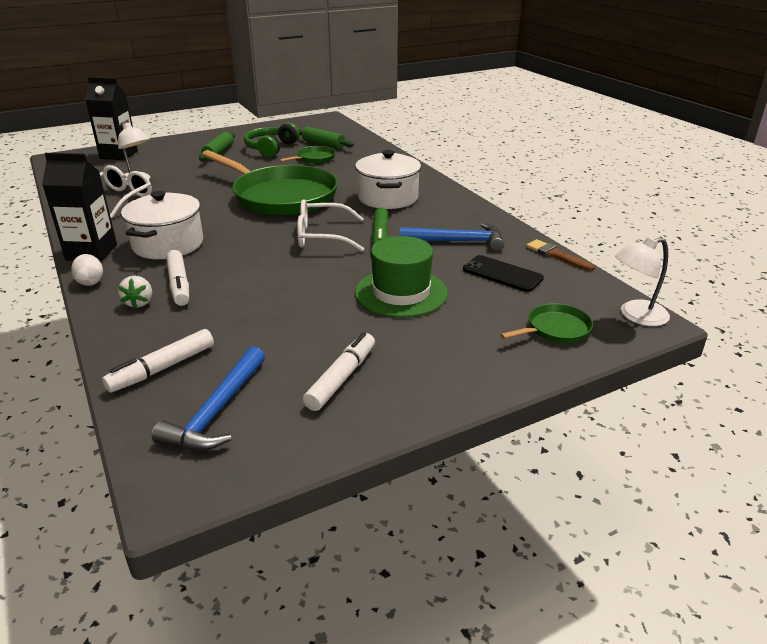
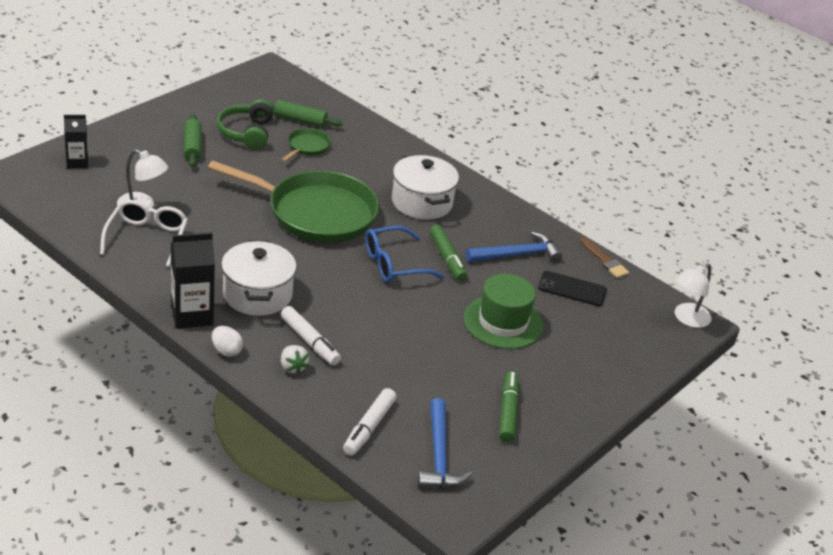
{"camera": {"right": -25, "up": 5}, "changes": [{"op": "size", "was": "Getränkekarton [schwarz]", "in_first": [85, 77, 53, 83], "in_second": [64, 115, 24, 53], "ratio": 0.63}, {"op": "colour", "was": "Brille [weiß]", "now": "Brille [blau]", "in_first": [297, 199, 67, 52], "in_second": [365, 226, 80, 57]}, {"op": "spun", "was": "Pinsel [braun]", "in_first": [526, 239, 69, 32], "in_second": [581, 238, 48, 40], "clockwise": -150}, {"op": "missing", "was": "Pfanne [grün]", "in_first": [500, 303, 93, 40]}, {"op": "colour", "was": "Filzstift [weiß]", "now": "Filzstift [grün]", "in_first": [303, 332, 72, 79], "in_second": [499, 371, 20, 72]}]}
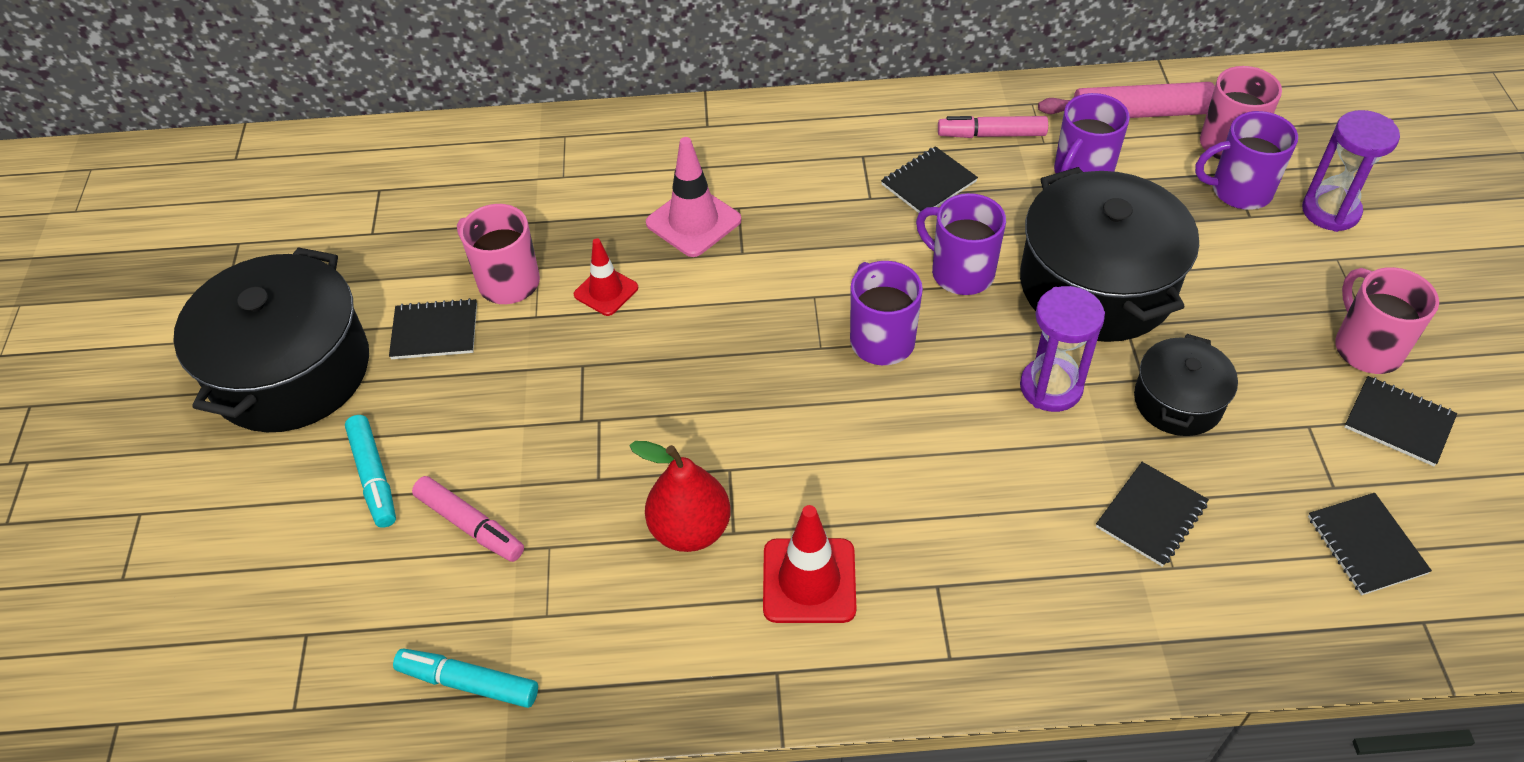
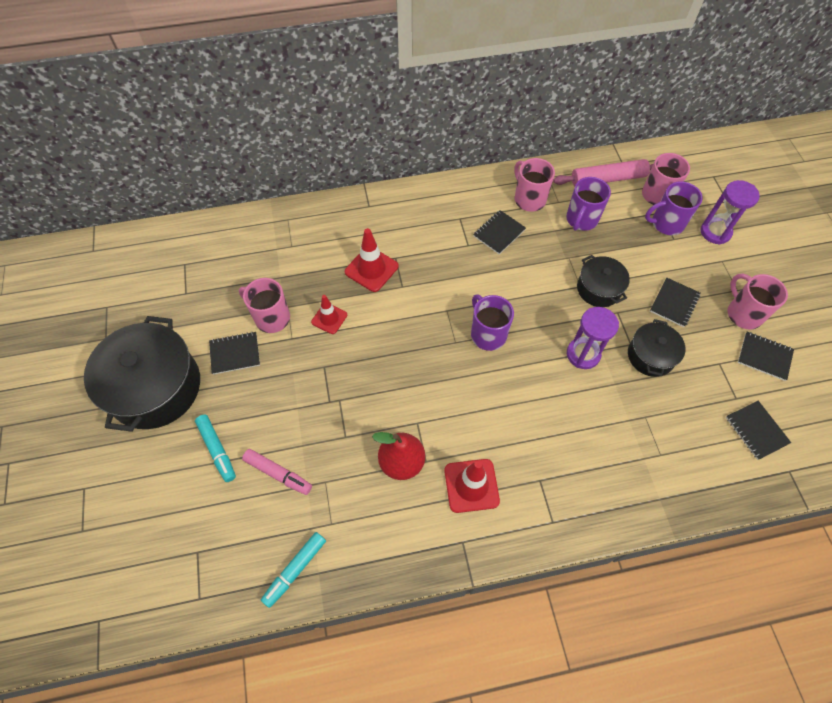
{"camera": {"right": -10, "up": 10}, "changes": [{"op": "exchanged", "was": "Filzstift [rosa]", "now": "Tasse [rosa]", "in_first": [938, 116, 110, 22], "in_second": [514, 158, 41, 54]}, {"op": "colour", "was": "Leitkegel [rosa]", "now": "Leitkegel [rot]", "in_first": [646, 137, 95, 120], "in_second": [345, 228, 54, 64]}, {"op": "size", "was": "Kochtopf [schwarz]", "in_first": [1020, 167, 179, 175], "in_second": [577, 255, 53, 52], "ratio": 0.53}, {"op": "missing", "was": "Tasse [lila]", "in_first": [916, 193, 90, 102]}, {"op": "relocated", "was": "Notizbuch [schwarz]", "in_first": [1096, 462, 113, 105], "in_second": [650, 277, 50, 50]}, {"op": "spun", "was": "Filzstift [türkis]", "in_first": [393, 648, 145, 60], "in_second": [261, 532, 65, 76], "clockwise": -60}]}
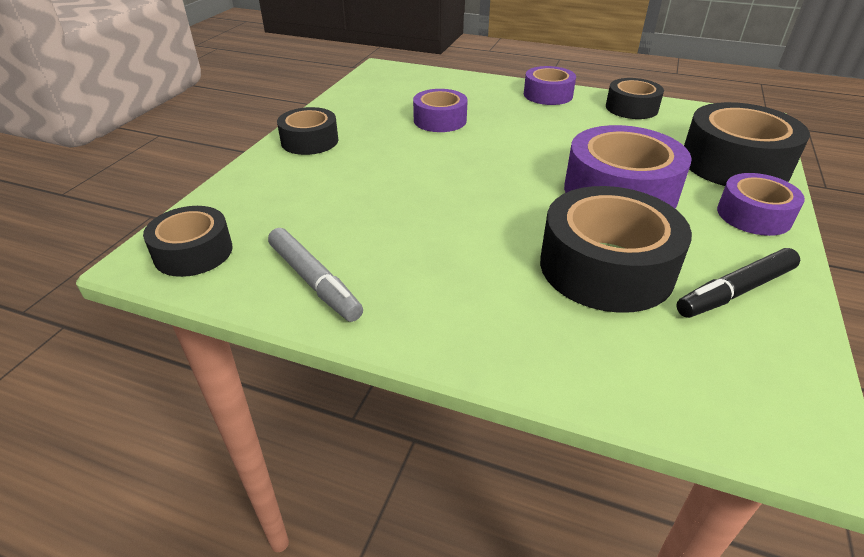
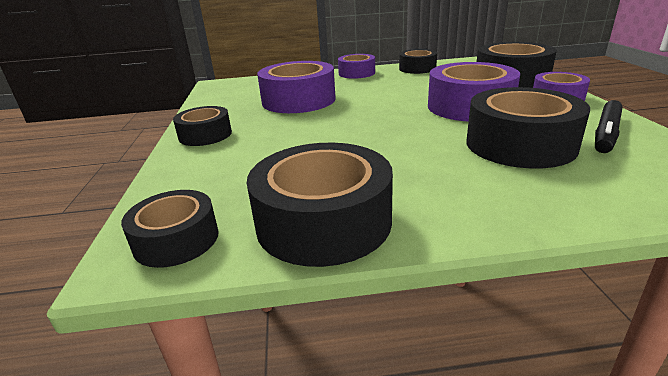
{"camera": {"right": -25, "up": -10}, "changes": [{"op": "size", "was": "Klebeband [lila]", "in_first": [413, 89, 55, 43], "in_second": [257, 61, 79, 52], "ratio": 1.69}, {"op": "exchanged", "was": "Filzstift [grau]", "now": "Klebeband [schwarz]", "in_first": [268, 228, 95, 94], "in_second": [247, 143, 146, 124]}]}
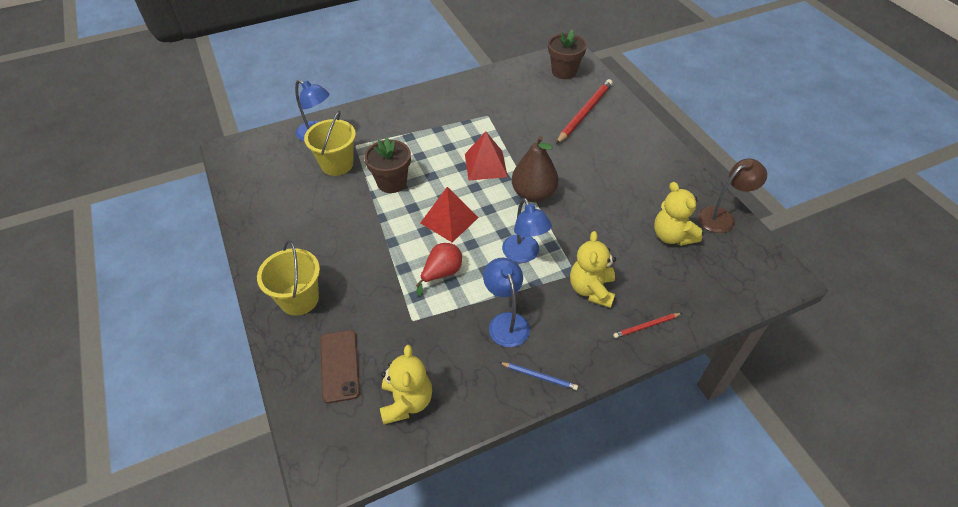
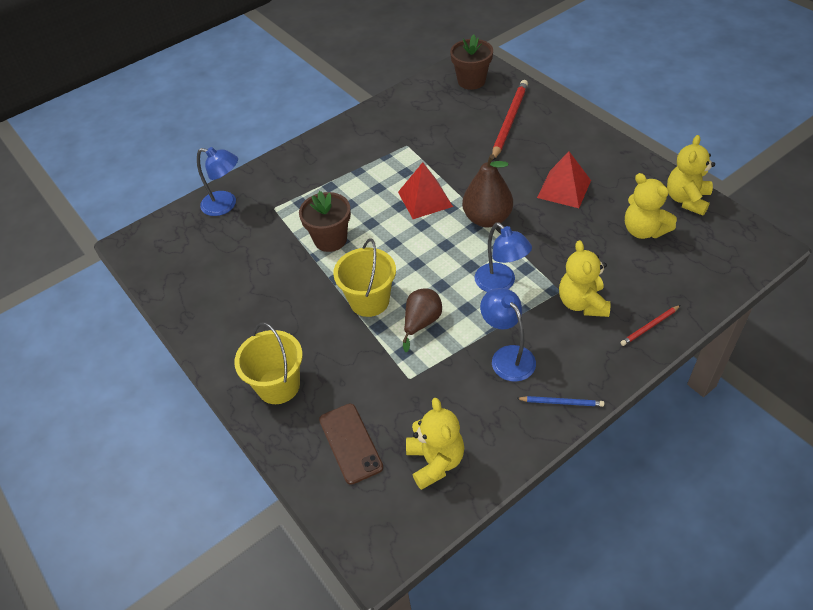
{"camera": {"right": -10, "up": 0}, "changes": [{"op": "relocated", "was": "Eimer [gelb]", "in_first": [304, 111, 52, 65], "in_second": [333, 238, 63, 79]}, {"op": "exchanged", "was": "Lampe [braun]", "now": "Teddybär [gelb]", "in_first": [698, 158, 69, 75], "in_second": [667, 135, 48, 80]}, {"op": "relocated", "was": "Pyramide [rot]", "in_first": [420, 187, 59, 55], "in_second": [537, 152, 54, 56]}, {"op": "colour", "was": "Birne [rot]", "now": "Birne [braun]", "in_first": [416, 243, 46, 53], "in_second": [402, 288, 40, 64]}]}
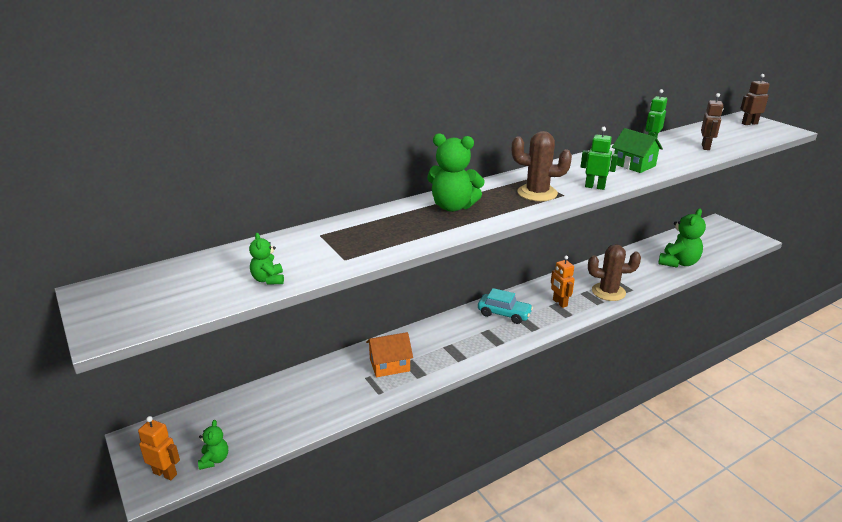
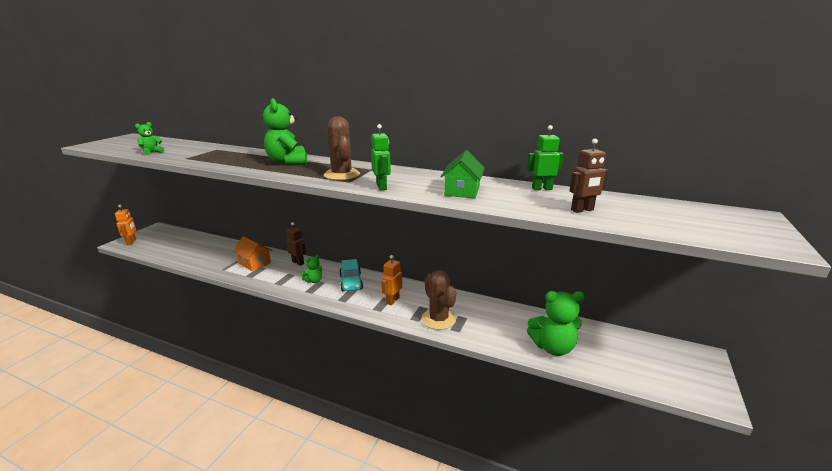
{"camera": {"right": 55, "up": -5}, "changes": [{"op": "relocated", "was": "Roboter [braun]", "in_first": [740, 74, 30, 51], "in_second": [286, 222, 20, 44]}, {"op": "relocated", "was": "Teddybär [grün]", "in_first": [198, 420, 30, 50], "in_second": [302, 255, 20, 28]}]}
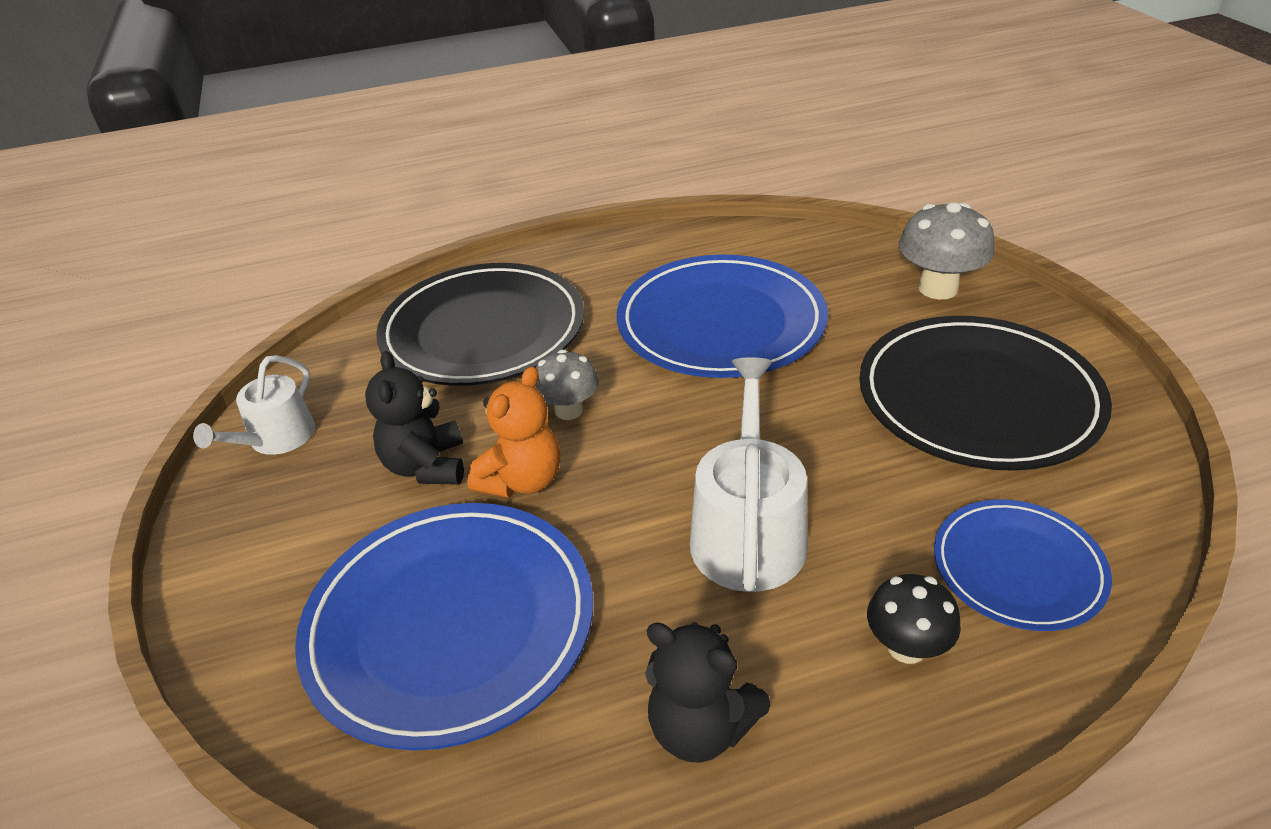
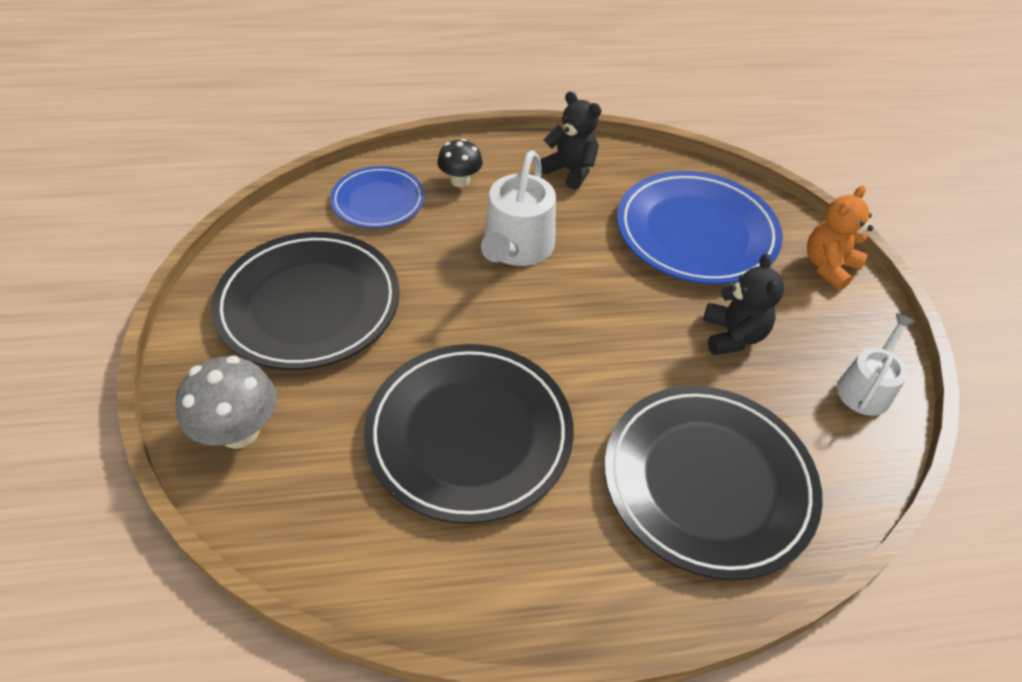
{"camera": {"right": -175, "up": 10}, "changes": [{"op": "colour", "was": "Teller [blau]", "now": "Teller [schwarz]", "in_first": [617, 254, 211, 124], "in_second": [364, 344, 210, 180]}, {"op": "missing", "was": "Pilz [grau]", "in_first": [535, 350, 64, 70]}, {"op": "relocated", "was": "Teddybär [orange]", "in_first": [468, 366, 92, 132], "in_second": [807, 185, 66, 105]}]}
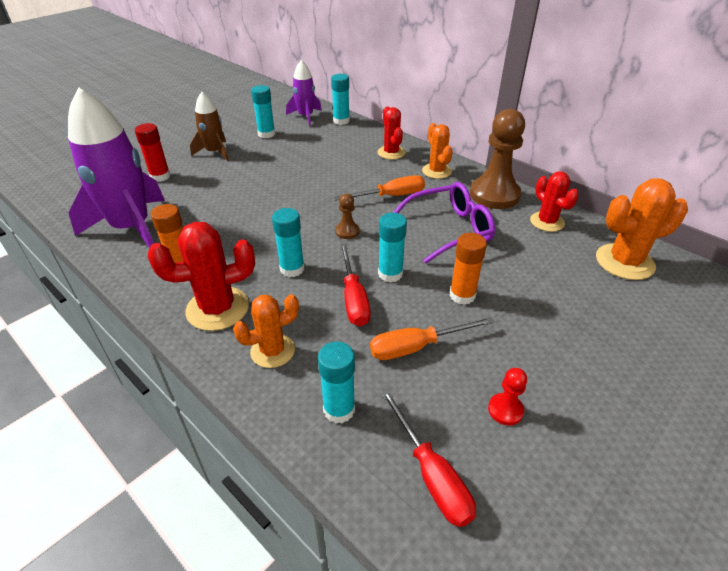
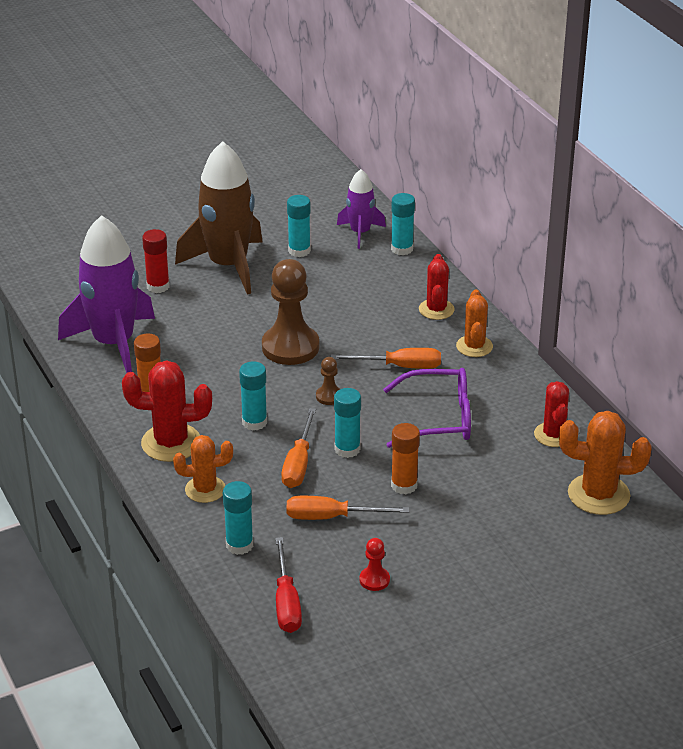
{"camera": {"right": 20, "up": -5}, "changes": [{"op": "size", "was": "Rakete [braun]", "in_first": [190, 92, 39, 69], "in_second": [175, 141, 88, 153], "ratio": 1.87}, {"op": "relocated", "was": "Bauer [braun]", "in_first": [470, 109, 55, 100], "in_second": [262, 259, 57, 106]}, {"op": "colour", "was": "Schraubenzieher [rot]", "now": "Schraubenzieher [orange]", "in_first": [340, 244, 31, 82], "in_second": [281, 408, 35, 80]}]}
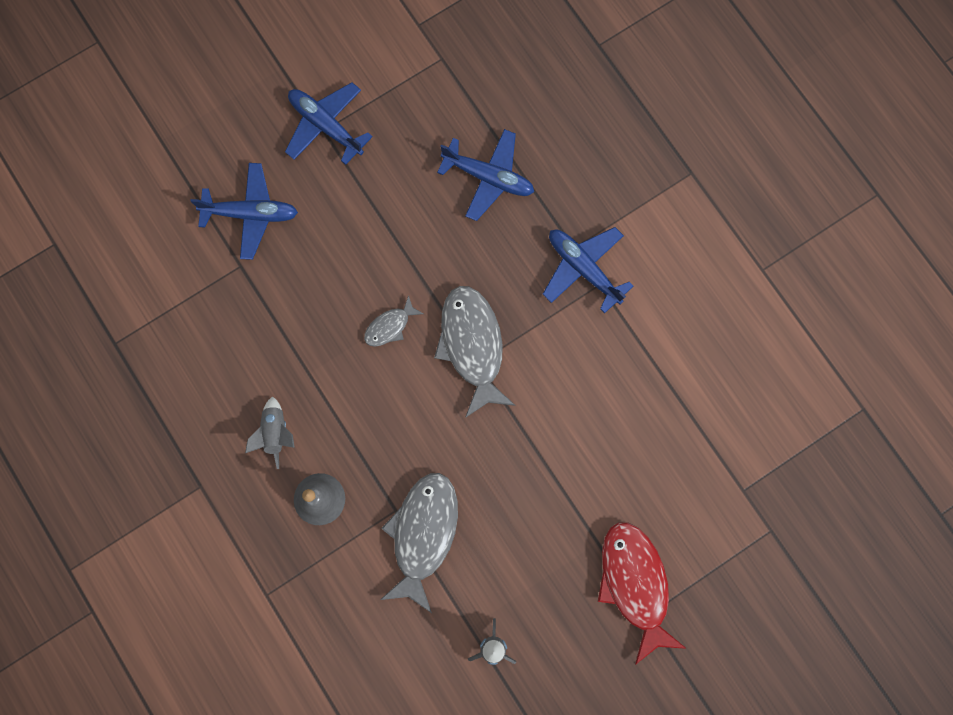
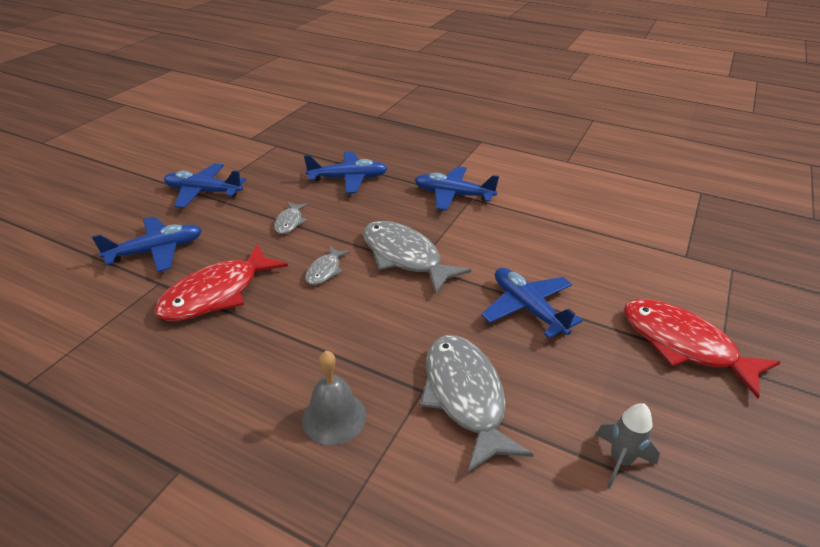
{"camera": {"right": -30, "up": -40}, "changes": [{"op": "missing", "was": "Rakete [grau]", "in_first": [245, 396, 50, 73]}, {"op": "appeared", "now": "Fisch [grau]", "in_second": [274, 202, 34, 32]}, {"op": "appeared", "now": "Fisch [rot]", "in_second": [154, 244, 134, 77]}, {"op": "appeared", "now": "Flugzeug [blau]", "in_second": [481, 268, 102, 70]}]}
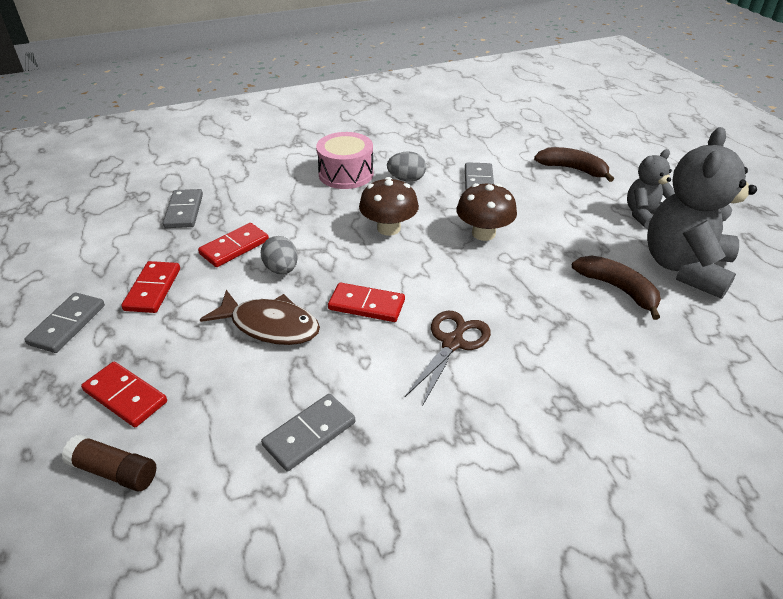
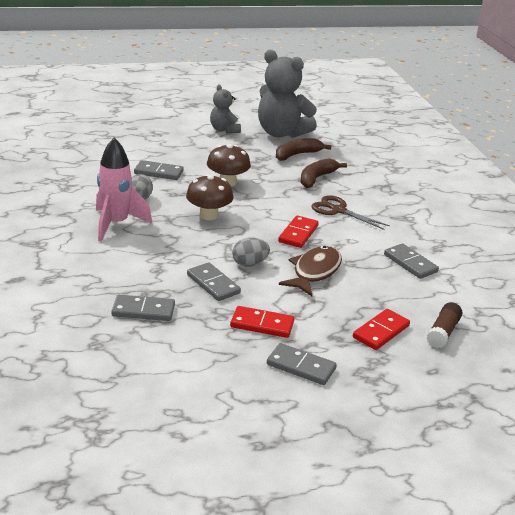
{"camera": {"right": -85, "up": -10}, "changes": [{"op": "exchanged", "was": "Trommel [rosa]", "now": "Rakete [rosa]", "in_first": [316, 132, 58, 57], "in_second": [96, 138, 56, 104]}, {"op": "relocated", "was": "Banane [braun]", "in_first": [534, 147, 80, 35], "in_second": [301, 158, 46, 30]}, {"op": "colour", "was": "Dominostein [rot]", "now": "Dominostein [grau]", "in_first": [198, 223, 71, 44], "in_second": [187, 262, 54, 39]}]}
